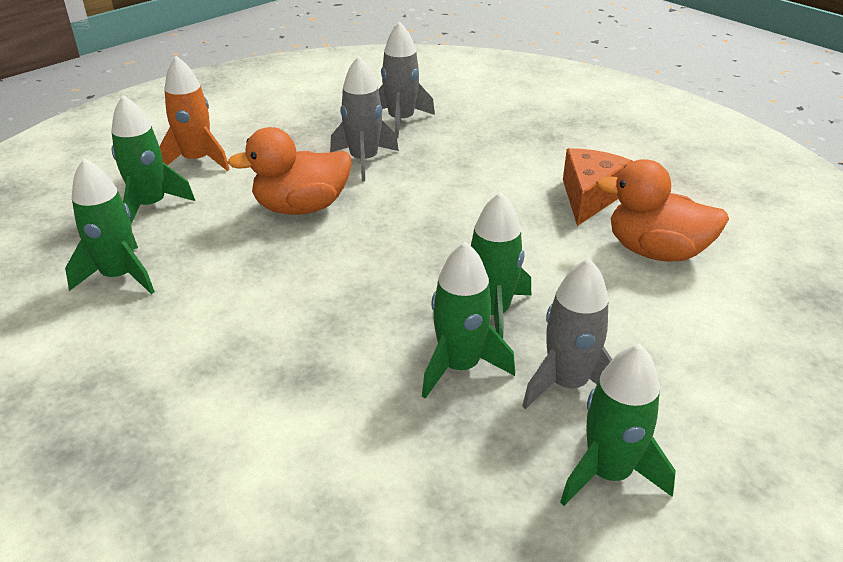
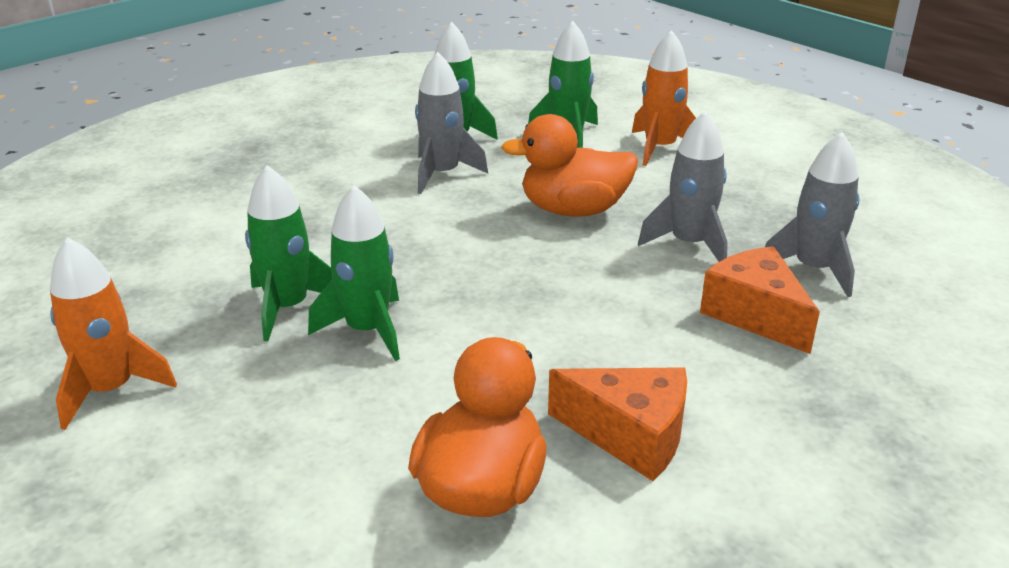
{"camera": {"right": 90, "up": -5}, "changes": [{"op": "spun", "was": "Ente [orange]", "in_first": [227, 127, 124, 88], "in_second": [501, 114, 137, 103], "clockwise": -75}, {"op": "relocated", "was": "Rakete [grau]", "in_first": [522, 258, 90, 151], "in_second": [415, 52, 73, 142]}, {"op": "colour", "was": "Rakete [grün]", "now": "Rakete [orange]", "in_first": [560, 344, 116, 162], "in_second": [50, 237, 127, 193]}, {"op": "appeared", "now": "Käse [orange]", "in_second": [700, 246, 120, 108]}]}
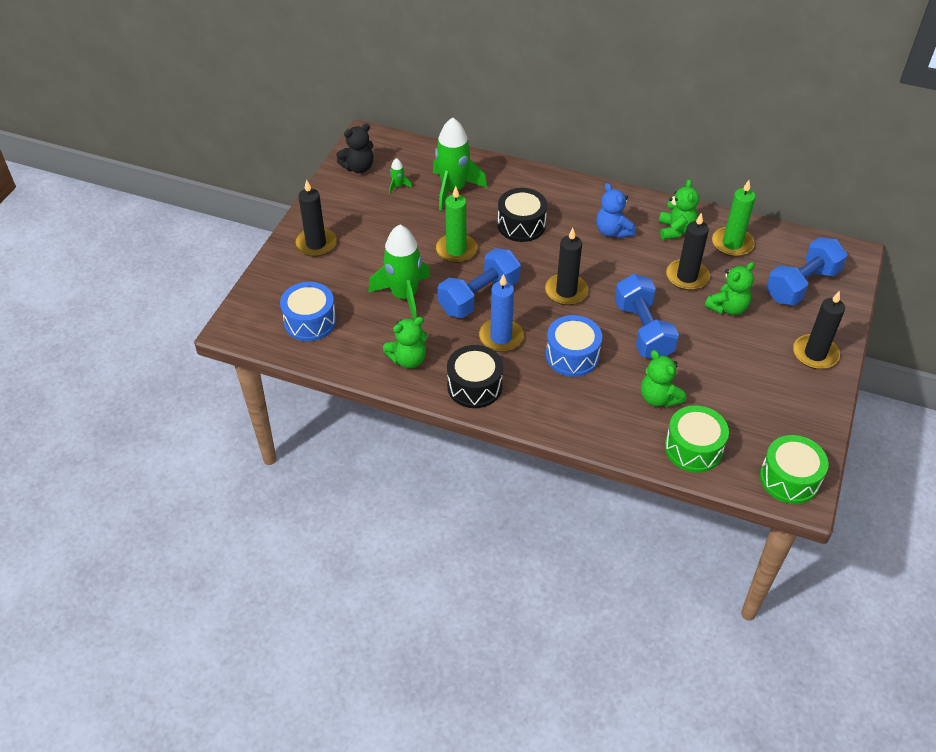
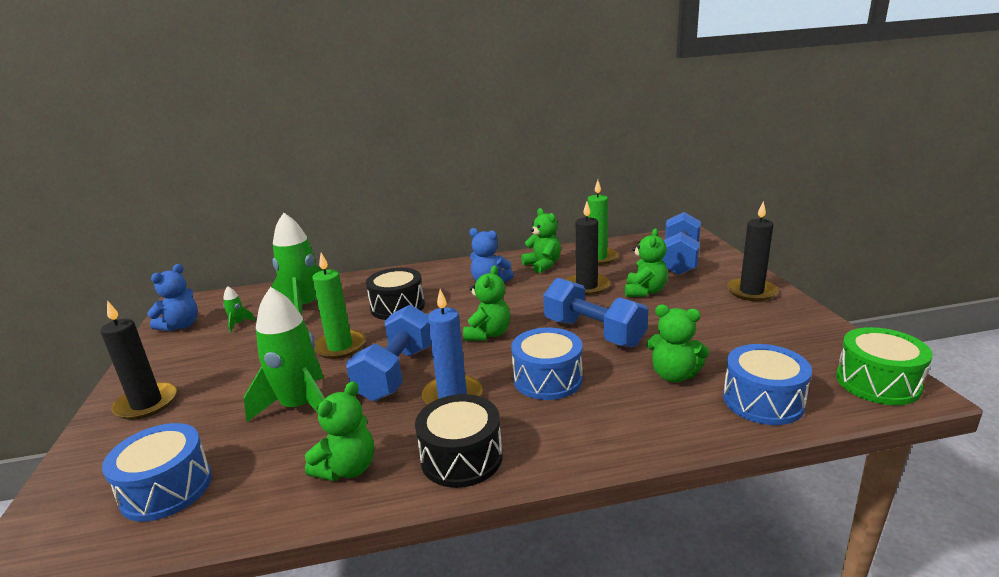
{"camera": {"right": -30, "up": -25}, "changes": [{"op": "colour", "was": "Teddybär [schwarz]", "now": "Teddybär [blau]", "in_first": [336, 124, 37, 49], "in_second": [147, 264, 51, 67]}, {"op": "exchanged", "was": "Kerze [schwarz]", "now": "Teddybär [grün]", "in_first": [545, 228, 44, 77], "in_second": [463, 266, 47, 75]}, {"op": "colour", "was": "Trommel [grün]", "now": "Trommel [blau]", "in_first": [665, 405, 64, 68], "in_second": [723, 344, 89, 81]}]}
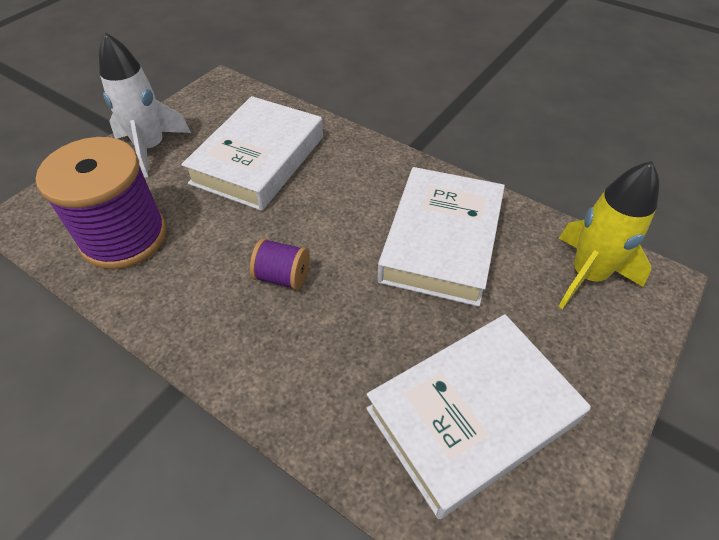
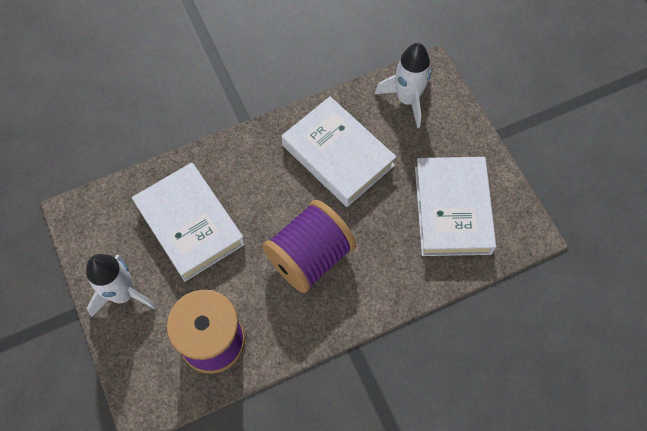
{"camera": {"right": -60, "up": 15}, "changes": [{"op": "colour", "was": "Rakete [gelb]", "now": "Rakete [weiß]", "in_first": [558, 161, 101, 148], "in_second": [375, 43, 56, 85]}, {"op": "size", "was": "Garnrolle [lila]", "in_first": [250, 238, 60, 52], "in_second": [262, 200, 94, 93], "ratio": 2.14}]}
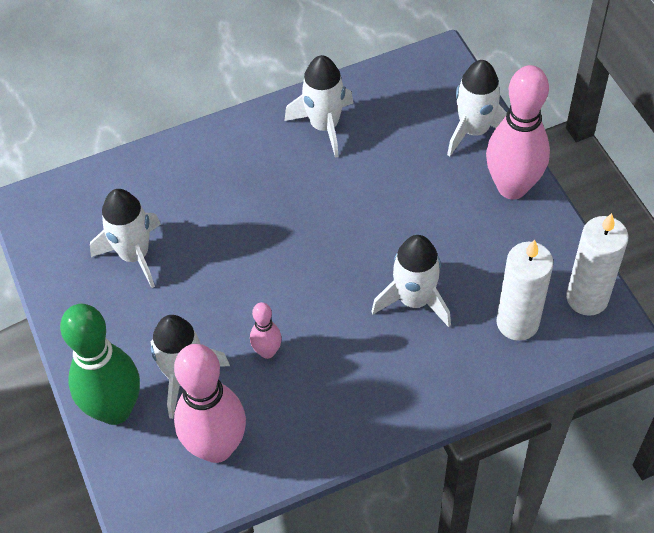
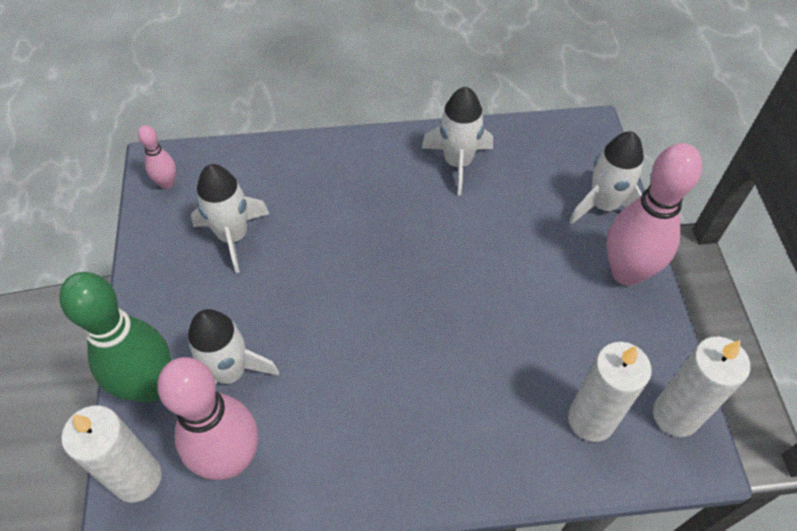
{"camera": {"right": 15, "up": 0}, "changes": [{"op": "missing", "was": "Rakete [weiß]", "in_first": [371, 235, 80, 92]}, {"op": "relocated", "was": "Bowlingkegel [rosa]", "in_first": [250, 302, 32, 57], "in_second": [138, 125, 38, 64]}, {"op": "appeared", "now": "Kerze [weiß]", "in_second": [61, 405, 101, 98]}]}
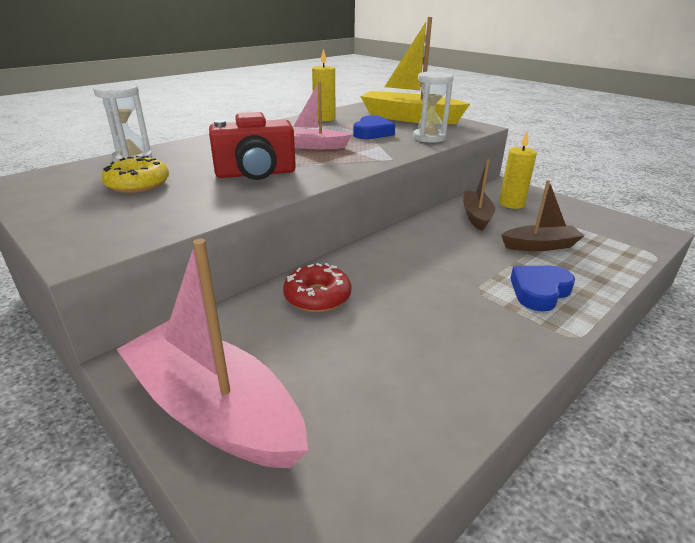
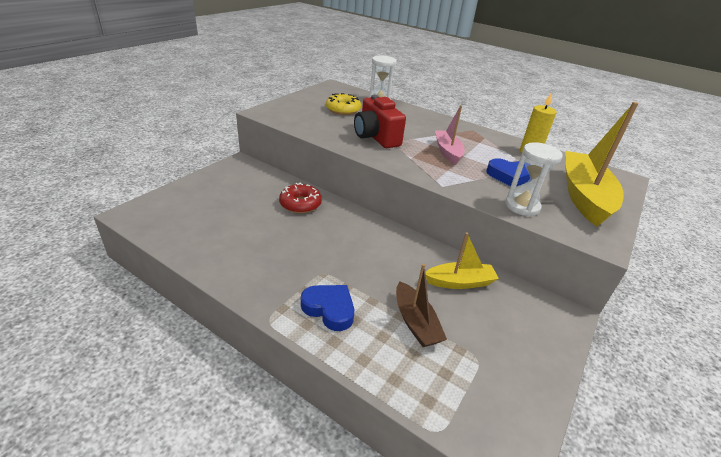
{"camera": {"right": 75, "up": 5}, "changes": [{"op": "missing", "was": "Kerze [gelb]", "in_first": [499, 131, 38, 78]}, {"op": "colour", "was": "Boot [braun]", "now": "Boot [gelb]", "in_first": [463, 159, 32, 72], "in_second": [425, 232, 74, 57]}, {"op": "missing", "was": "Boot [rosa]", "in_first": [116, 239, 192, 230]}]}
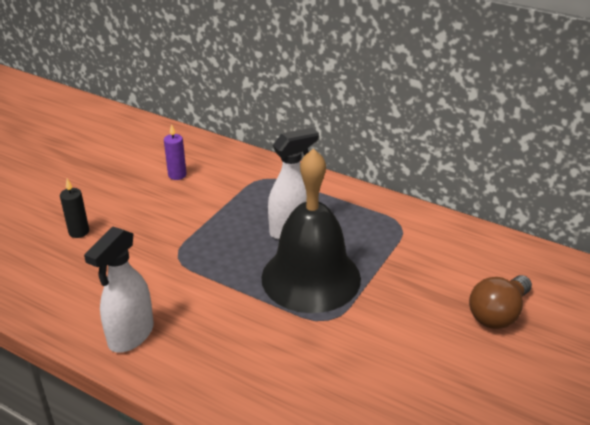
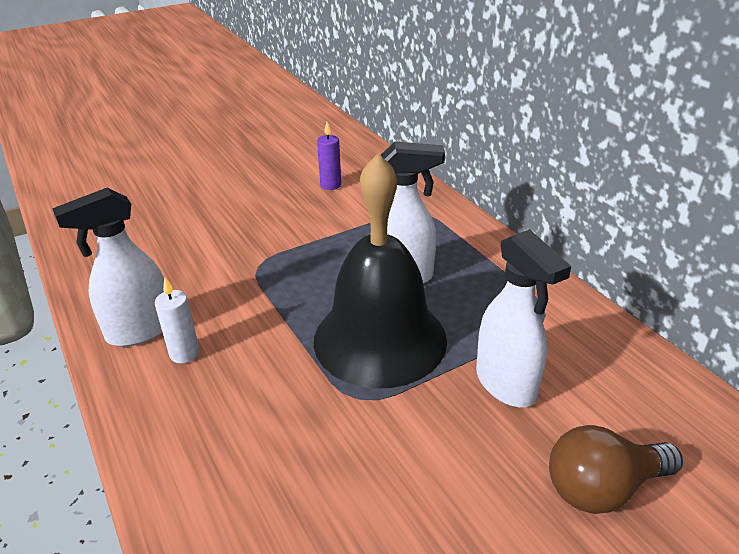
{"camera": {"right": 30, "up": 0}, "changes": [{"op": "missing", "was": "Kerze [schwarz]", "in_first": [60, 179, 29, 59]}, {"op": "appeared", "now": "Sprühflasche [weiß]", "in_second": [476, 229, 95, 178]}, {"op": "appeared", "now": "Kerze [weiß]", "in_second": [155, 277, 45, 87]}]}
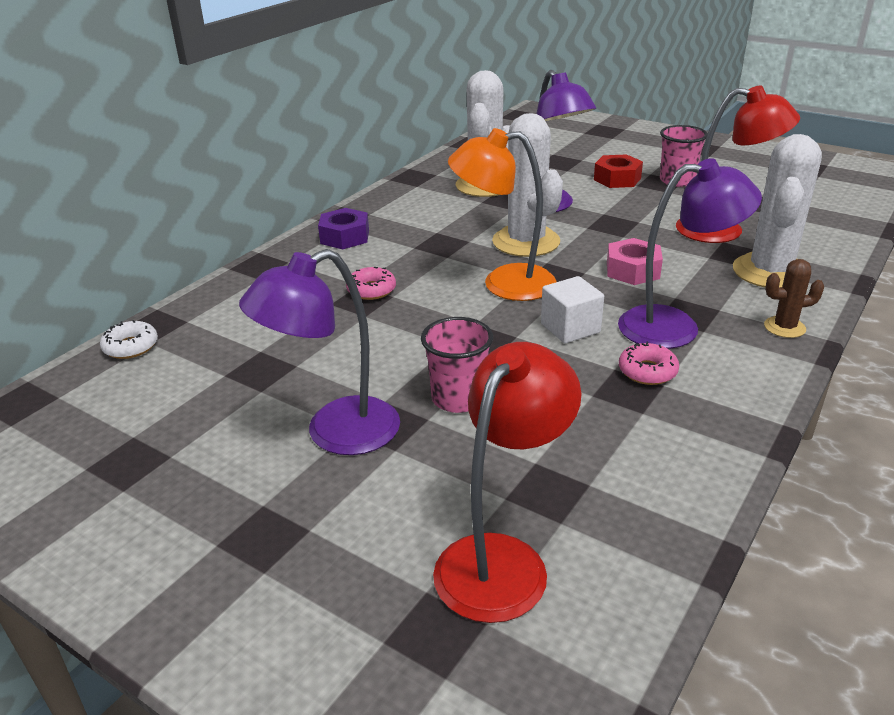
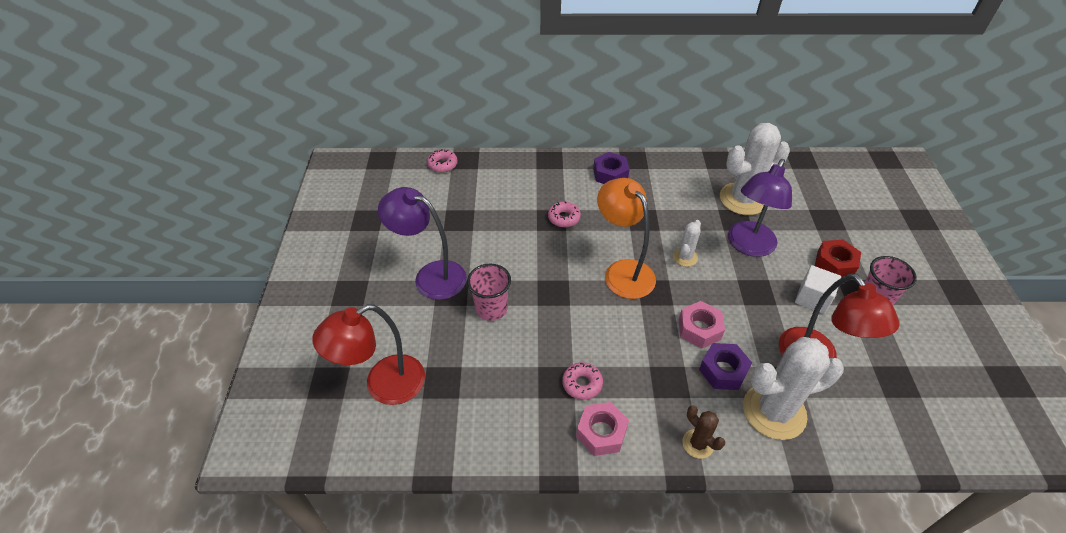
{"camera": {"right": 55, "up": 15}, "changes": [{"op": "size", "was": "Kaktus [weiß]", "in_first": [492, 113, 71, 144], "in_second": [673, 220, 28, 47], "ratio": 0.49}, {"op": "missing", "was": "Lampe [lila]", "in_first": [618, 158, 144, 191]}, {"op": "relocated", "was": "Kubus [weiß]", "in_first": [541, 276, 63, 67], "in_second": [795, 265, 46, 49]}, {"op": "colour", "was": "Donut [weiß]", "now": "Donut [rosa]", "in_first": [100, 320, 58, 39], "in_second": [427, 149, 31, 24]}, {"op": "spun", "was": "Lampe [rot]", "in_first": [433, 342, 149, 281], "in_second": [312, 304, 113, 101], "clockwise": 150}, {"op": "appeared", "now": "Sechskantmutter [lila]", "in_second": [699, 343, 53, 47]}, {"op": "appeared", "now": "Sechskantmutter [rosa]", "in_second": [576, 402, 53, 54]}]}
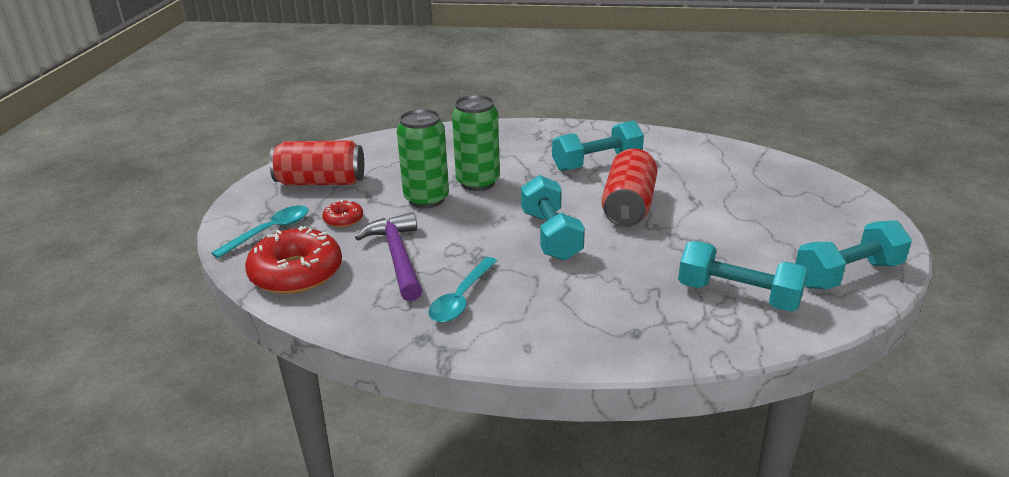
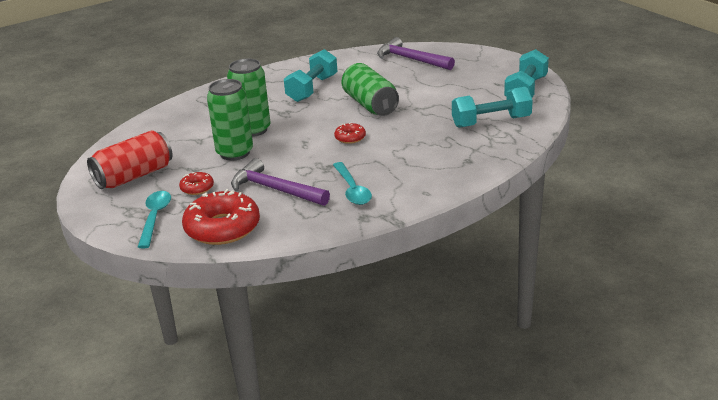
{"camera": {"right": -40, "up": 0}, "changes": [{"op": "colour", "was": "Dose [rot]", "now": "Dose [grün]", "in_first": [601, 149, 57, 78], "in_second": [341, 63, 58, 53]}, {"op": "exchanged", "was": "Hantel [türkis]", "now": "Donut [rot]", "in_first": [521, 175, 64, 86], "in_second": [334, 123, 32, 21]}, {"op": "appeared", "now": "Hammer [lila]", "in_second": [377, 37, 78, 33]}]}
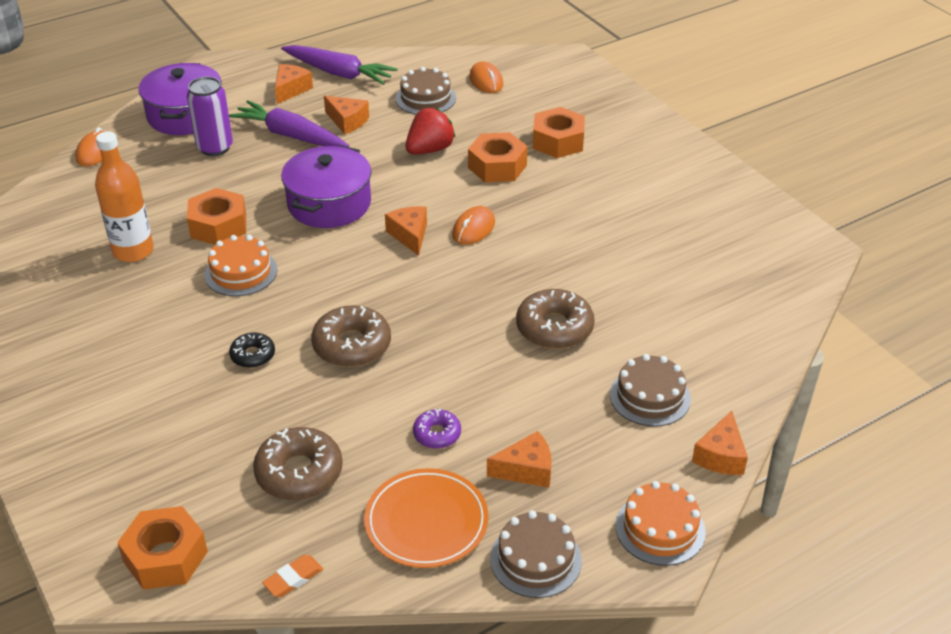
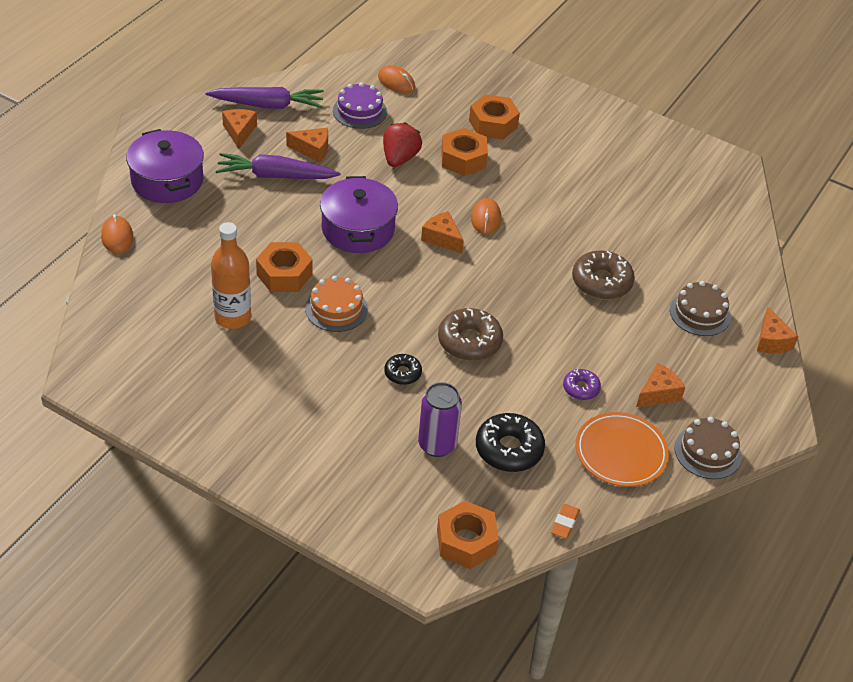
{"camera": {"right": -30, "up": 5}, "changes": [{"op": "colour", "was": "Kuchen [braun]", "now": "Kuchen [lila]", "in_first": [396, 67, 60, 47], "in_second": [333, 82, 54, 47]}, {"op": "relocated", "was": "Dose [lila]", "in_first": [187, 77, 46, 79], "in_second": [418, 382, 44, 75]}, {"op": "colour", "was": "Donut [braun]", "now": "Donut [schwarz]", "in_first": [253, 427, 90, 73], "in_second": [476, 413, 69, 59]}, {"op": "missing", "was": "Kuchen [orange]", "in_first": [615, 481, 91, 85]}]}
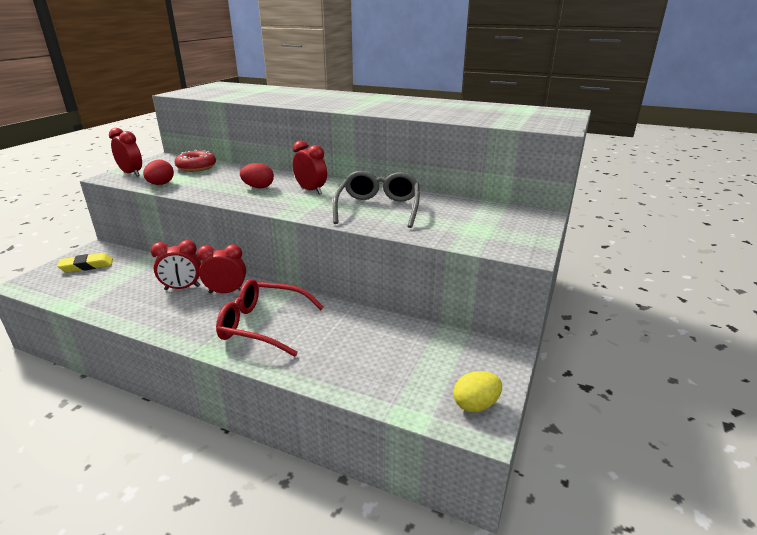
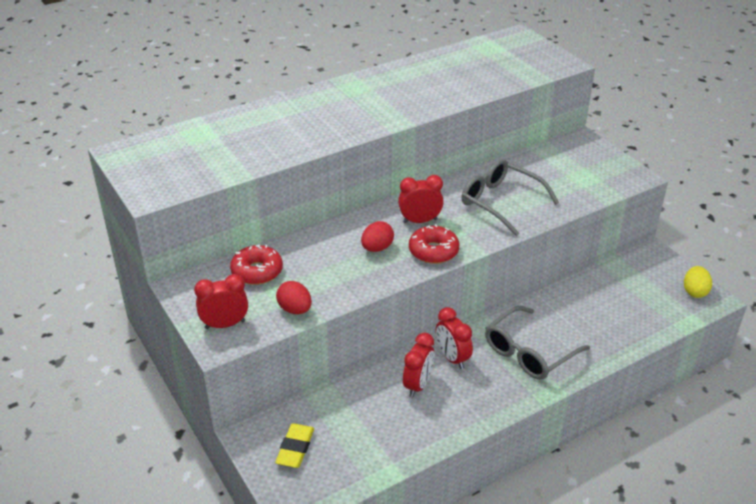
{"camera": {"right": -55, "up": 10}, "changes": [{"op": "spun", "was": "Wecker [rot]", "in_first": [197, 244, 49, 50], "in_second": [435, 307, 38, 62], "clockwise": -60}, {"op": "colour", "was": "Brille [rot]", "now": "Brille [grau]", "in_first": [216, 279, 108, 78], "in_second": [485, 306, 105, 74]}, {"op": "appeared", "now": "Donut [rot]", "in_second": [409, 224, 50, 40]}]}
